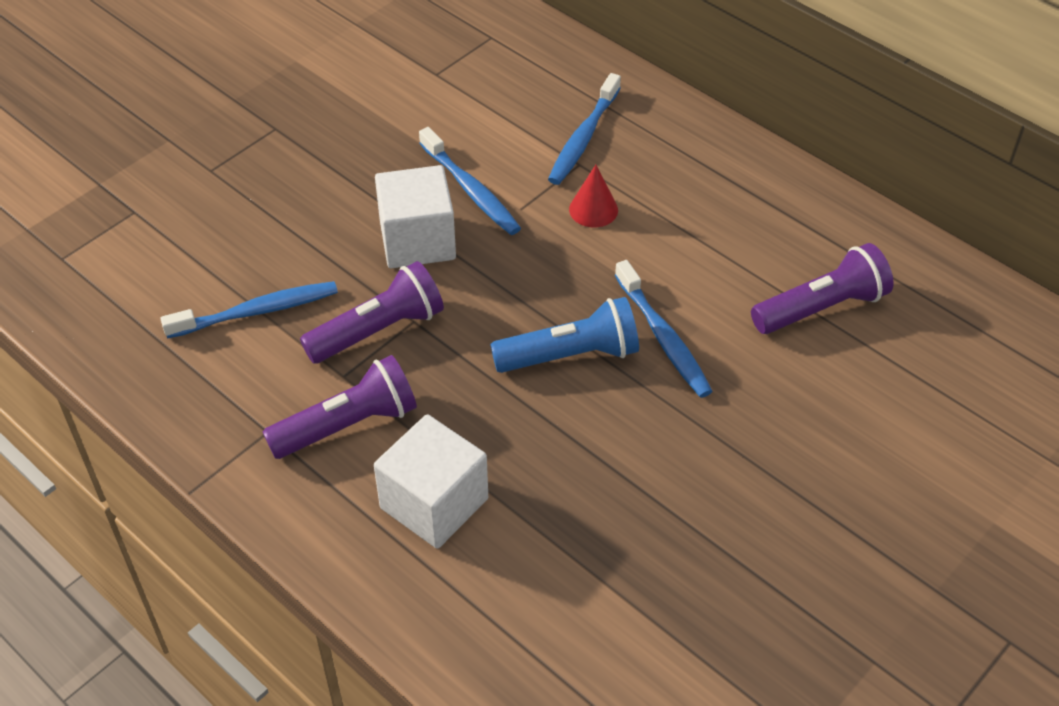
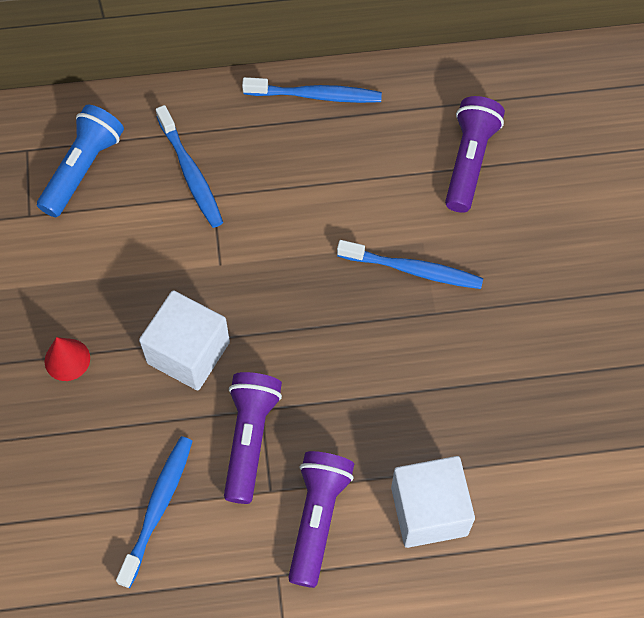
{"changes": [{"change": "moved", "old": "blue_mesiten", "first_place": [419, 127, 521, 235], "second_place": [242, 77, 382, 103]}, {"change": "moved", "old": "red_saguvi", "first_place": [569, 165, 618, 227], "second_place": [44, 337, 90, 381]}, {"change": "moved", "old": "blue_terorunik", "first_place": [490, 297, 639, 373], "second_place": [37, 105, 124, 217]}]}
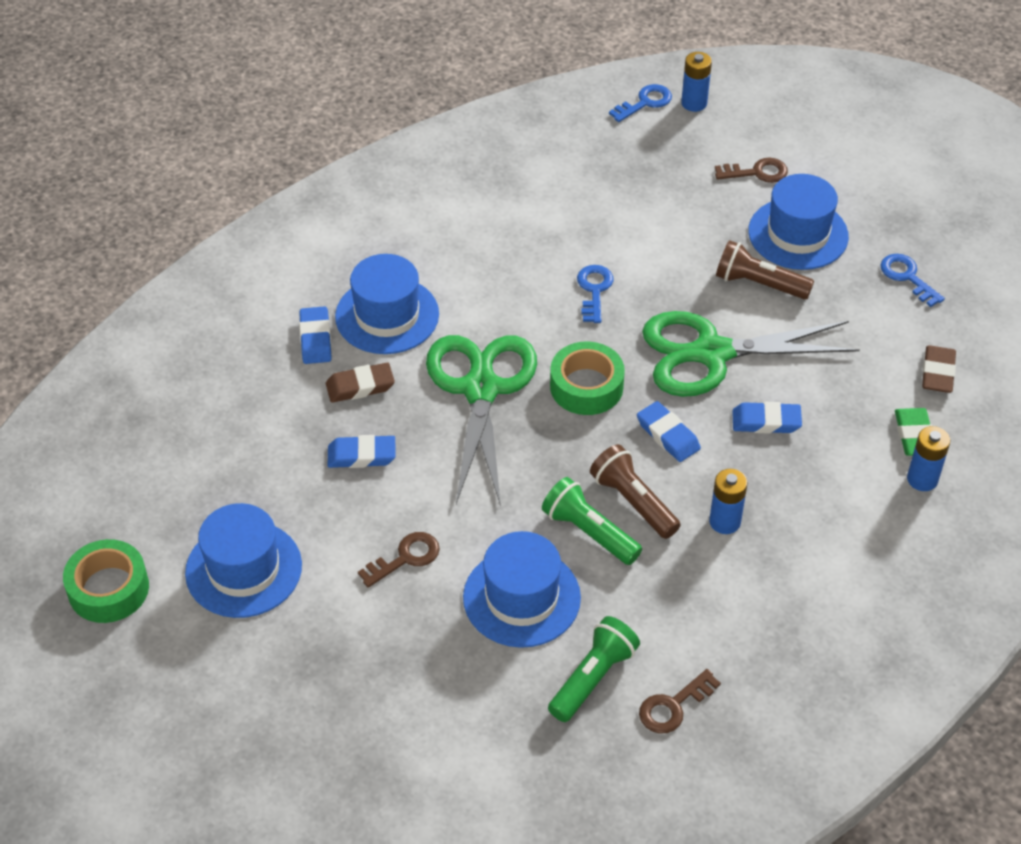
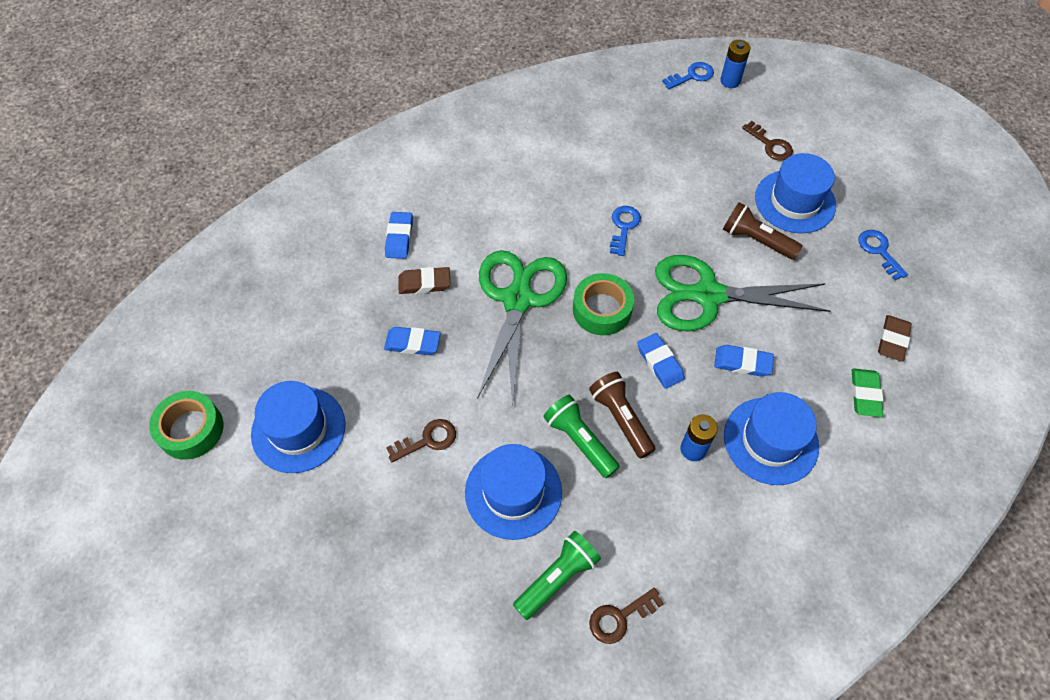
{"changes": [{"change": "turned", "old": "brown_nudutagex", "first_place": [715, 158, 788, 183], "second_place": [742, 121, 793, 161], "degrees": 45}, {"change": "moved", "old": "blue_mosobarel", "first_place": [335, 254, 439, 354], "second_place": [724, 392, 819, 485]}, {"change": "removed", "old": "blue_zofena", "first_place": [907, 426, 950, 491]}]}
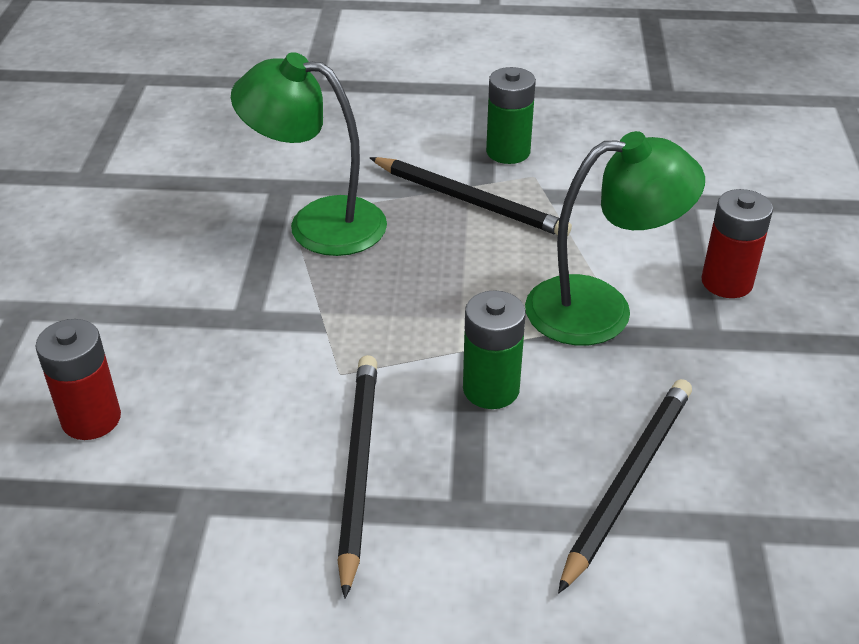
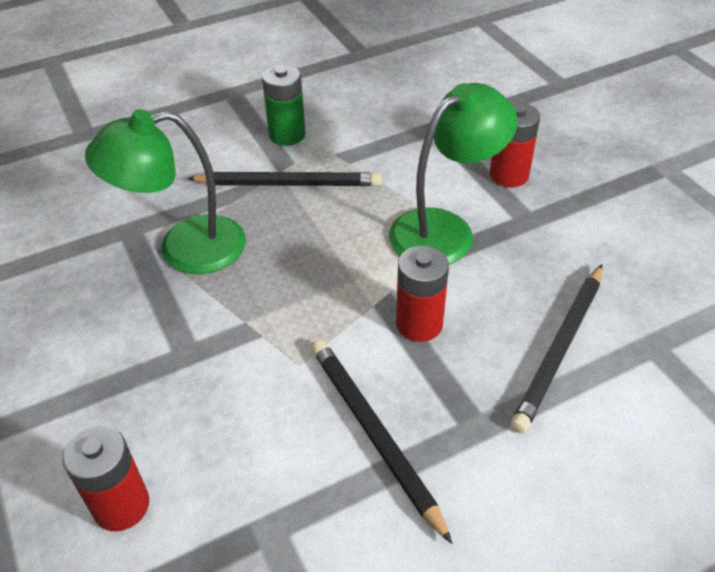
{"changes": [{"change": "recoloured", "old": "green_zofena", "new": "red_zofena", "first_place": [463, 290, 526, 409], "second_place": [396, 245, 449, 342]}, {"change": "turned", "old": "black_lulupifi", "first_place": [558, 379, 692, 593], "second_place": [511, 264, 602, 433], "degrees": -150}]}
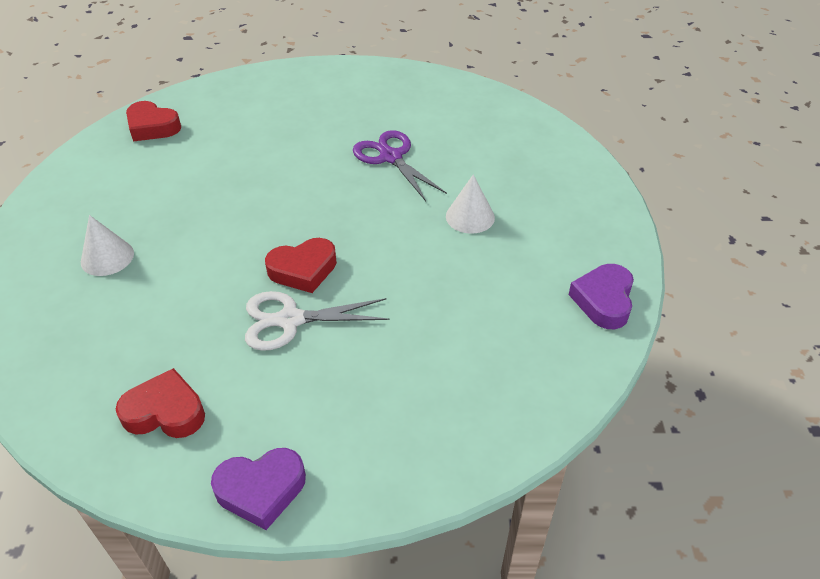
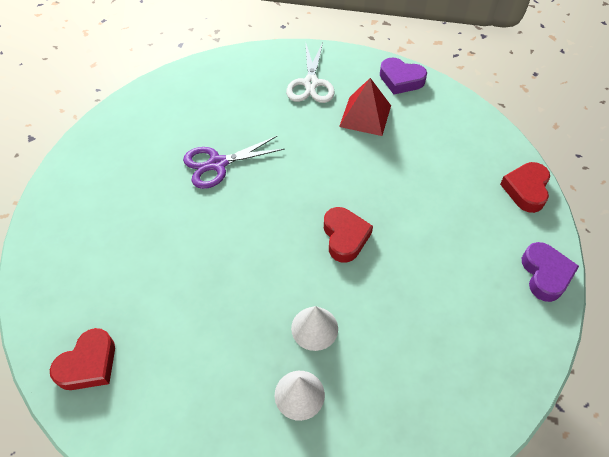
{"changes": [{"change": "moved", "old": "white_saguvi", "first_place": [446, 174, 495, 234], "second_place": [291, 306, 338, 351]}, {"change": "moved", "old": "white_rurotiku", "first_place": [245, 291, 390, 351], "second_place": [286, 41, 335, 103]}, {"change": "moved", "old": "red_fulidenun", "first_place": [116, 368, 205, 438], "second_place": [500, 162, 550, 213]}, {"change": "added", "new": "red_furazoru", "second_place": [339, 78, 391, 136]}]}
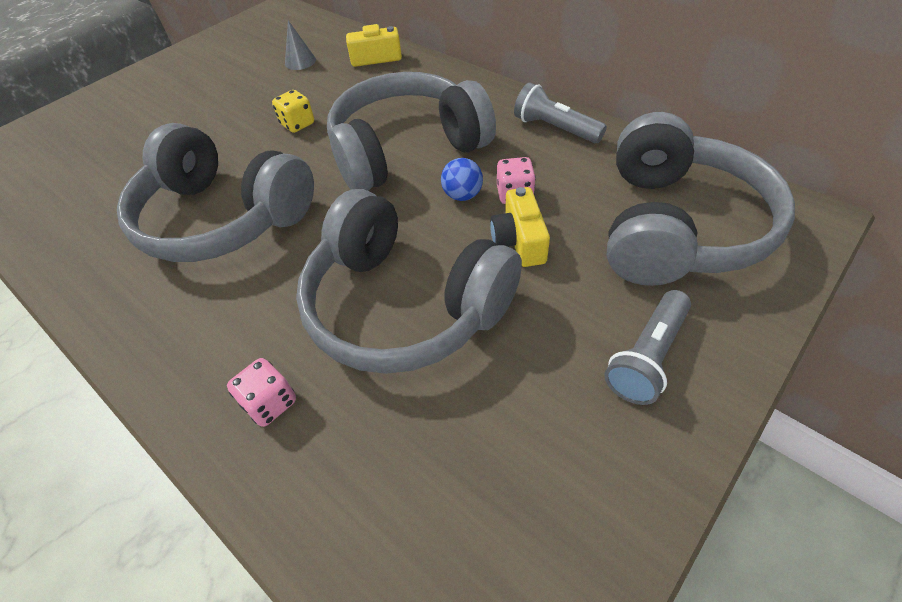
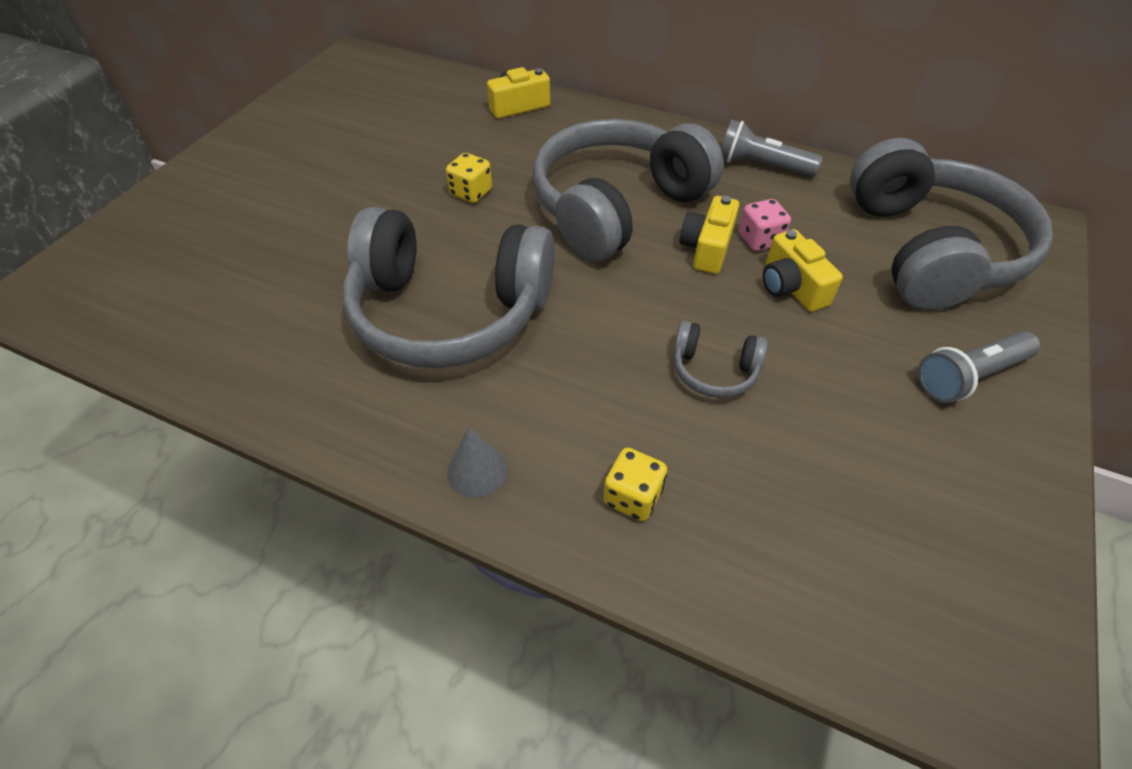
{"changes": [{"change": "moved", "old": "grey_saguvi", "first_place": [285, 20, 316, 70], "second_place": [447, 427, 508, 498]}, {"change": "replaced", "old": "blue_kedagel", "new": "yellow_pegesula", "first_place": [441, 158, 483, 201], "second_place": [680, 196, 739, 274]}, {"change": "resized", "old": "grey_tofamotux", "first_place": [296, 189, 522, 374], "second_place": [673, 321, 768, 398], "factor": 0.43}, {"change": "turned", "old": "grey_terorunik", "first_place": [604, 290, 691, 405], "second_place": [918, 331, 1040, 403], "degrees": 45}, {"change": "recoloured", "old": "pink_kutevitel", "new": "yellow_kutevitel", "first_place": [227, 358, 296, 427], "second_place": [603, 448, 667, 521]}]}
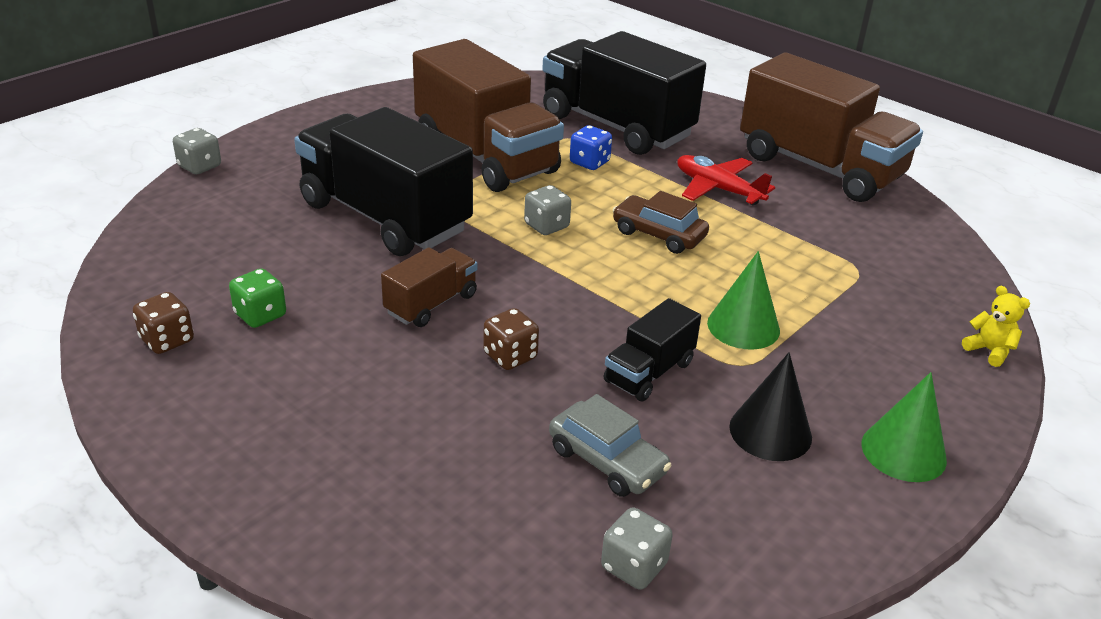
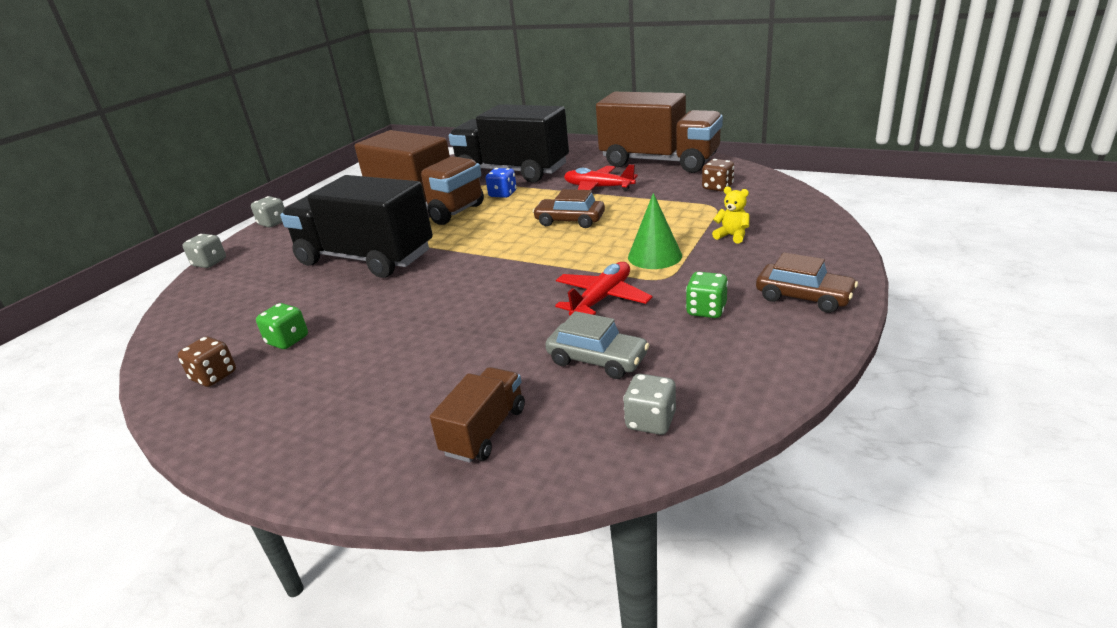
{"changes": [{"change": "moved", "old": "grey_kutevitel", "first_place": [524, 185, 571, 235], "second_place": [251, 196, 285, 228]}, {"change": "moved", "old": "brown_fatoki", "first_place": [381, 247, 478, 327], "second_place": [430, 367, 525, 463]}, {"change": "moved", "old": "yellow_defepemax", "first_place": [962, 285, 1030, 367], "second_place": [712, 187, 749, 244]}, {"change": "replaced", "old": "black_fatoki", "new": "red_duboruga", "first_place": [604, 298, 701, 402], "second_place": [555, 262, 653, 316]}, {"change": "moved", "old": "brown_kutevitel", "first_place": [484, 308, 539, 370], "second_place": [702, 159, 734, 191]}, {"change": "replaced", "old": "black_saguvi", "new": "green_kutevitel", "first_place": [729, 352, 812, 461], "second_place": [686, 272, 728, 318]}, {"change": "replaced", "old": "green_saguvi", "new": "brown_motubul", "first_place": [861, 372, 947, 482], "second_place": [756, 252, 858, 313]}]}
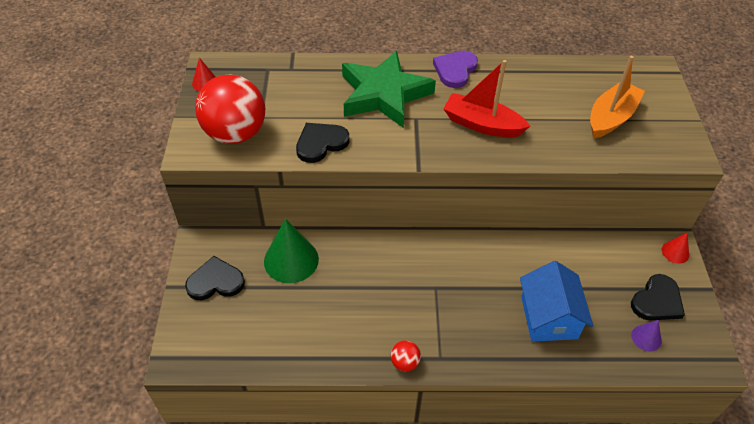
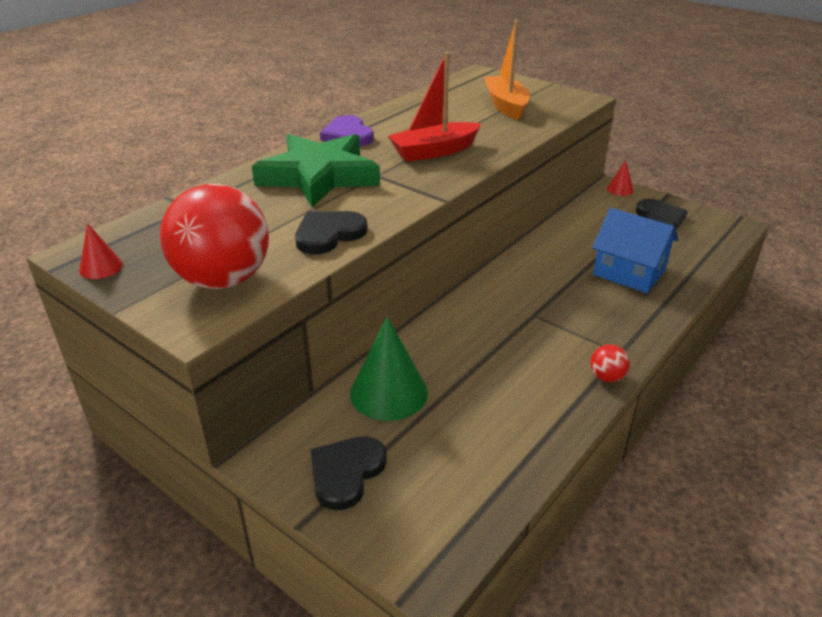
{"changes": [{"change": "turned", "old": "black_fulidenun", "first_place": [296, 123, 349, 163], "second_place": [295, 211, 368, 255], "degrees": 45}, {"change": "removed", "old": "purple_saguvi", "first_place": [631, 320, 662, 352]}]}
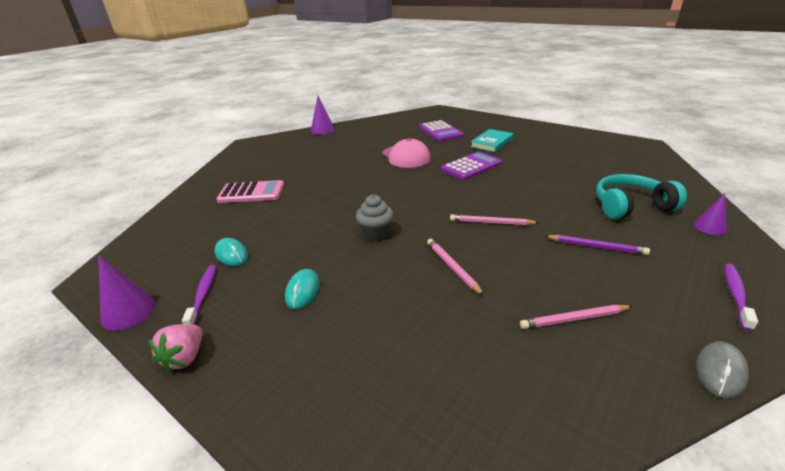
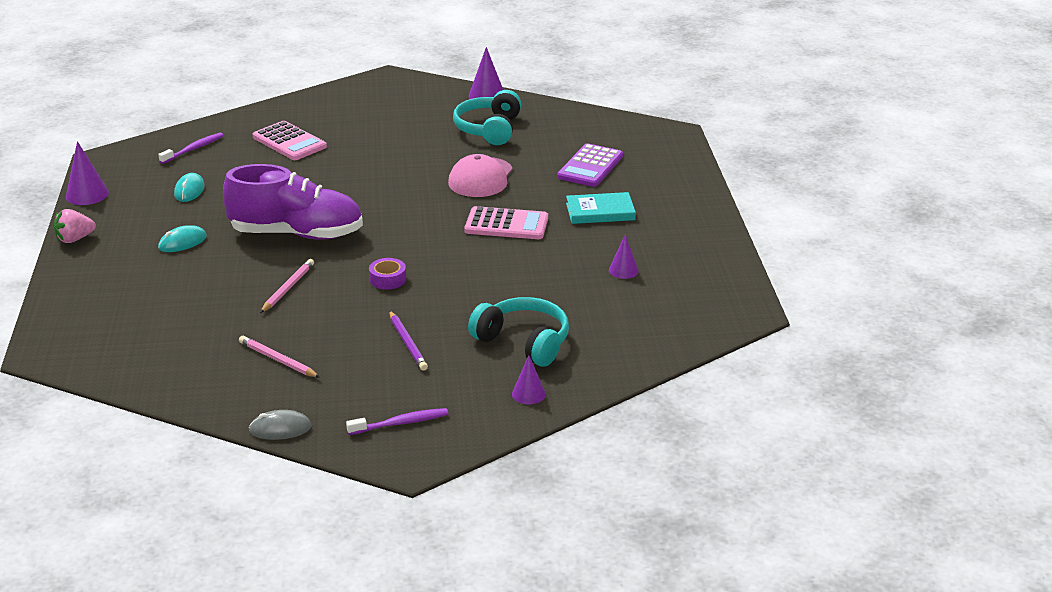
{"changes": [{"change": "recoloured", "old": "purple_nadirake", "new": "pink_nadirake", "first_place": [441, 152, 502, 180], "second_place": [464, 206, 548, 239]}, {"change": "replaced", "old": "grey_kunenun", "new": "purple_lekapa", "first_place": [356, 194, 394, 241], "second_place": [223, 164, 363, 240]}, {"change": "replaced", "old": "pink_lulupifi", "new": "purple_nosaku", "first_place": [450, 214, 539, 225], "second_place": [369, 258, 406, 289]}, {"change": "moved", "old": "purple_mesiten", "first_place": [182, 265, 217, 325], "second_place": [158, 133, 224, 164]}, {"change": "added", "new": "turquoise_tofamotux", "second_place": [453, 90, 521, 145]}, {"change": "added", "new": "purple_saguvi", "second_place": [609, 234, 639, 279]}]}
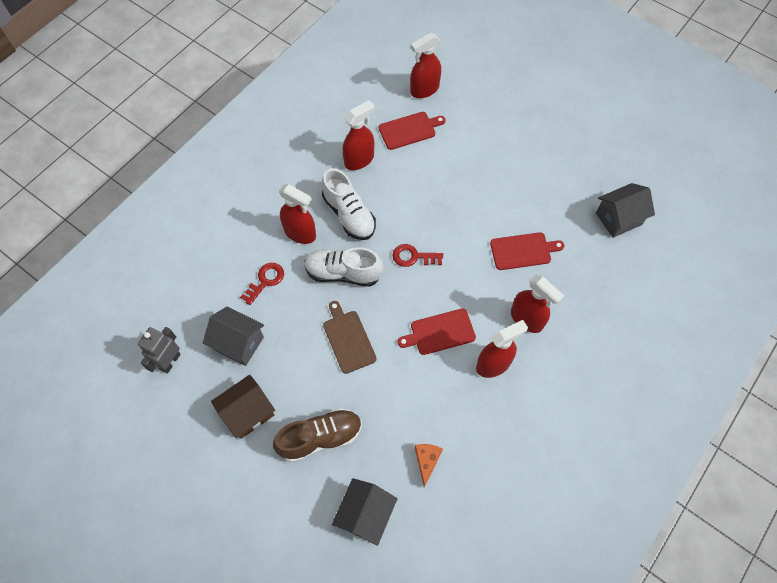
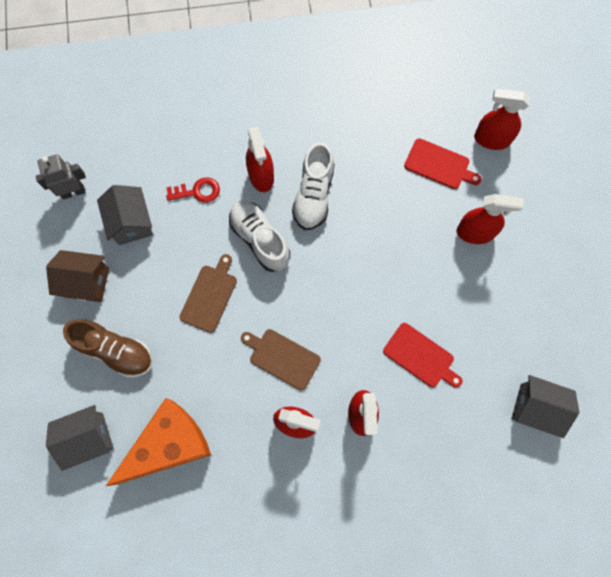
{"changes": [{"change": "moved", "old": "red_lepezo", "first_place": [342, 100, 374, 170], "second_place": [457, 194, 524, 244]}, {"change": "removed", "old": "red_nudutagex", "first_place": [392, 244, 443, 267]}, {"change": "recoloured", "old": "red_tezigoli", "new": "brown_tezigoli", "first_place": [398, 308, 476, 355], "second_place": [241, 329, 321, 391]}, {"change": "resized", "old": "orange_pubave", "first_place": [415, 444, 443, 487], "second_place": [106, 398, 211, 486], "factor": 2.36}]}
